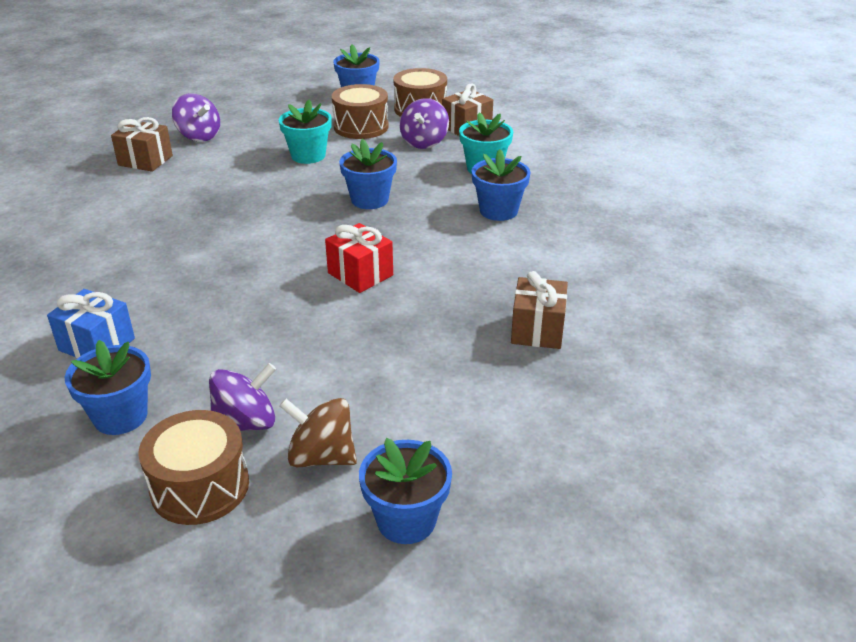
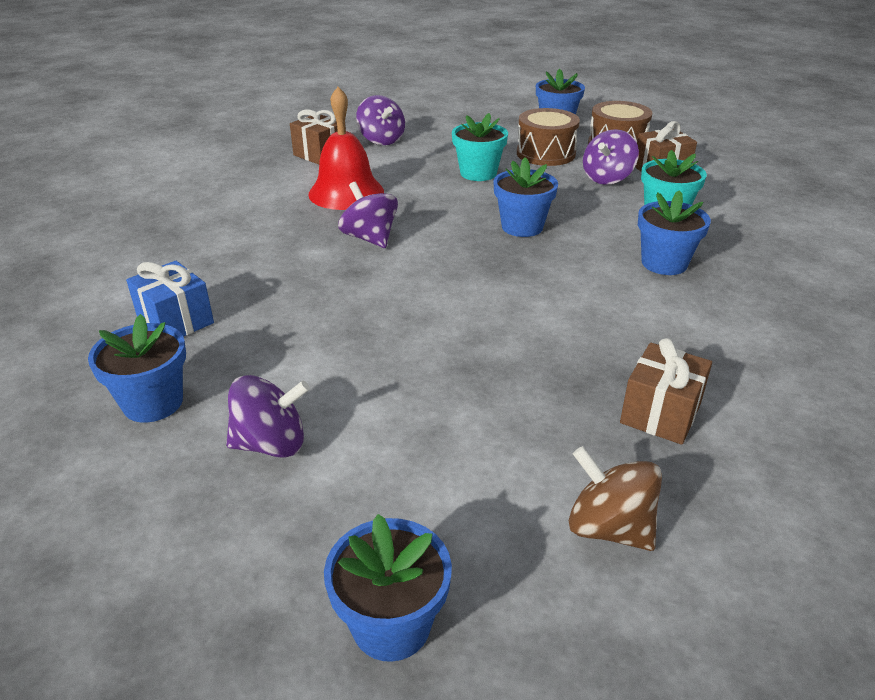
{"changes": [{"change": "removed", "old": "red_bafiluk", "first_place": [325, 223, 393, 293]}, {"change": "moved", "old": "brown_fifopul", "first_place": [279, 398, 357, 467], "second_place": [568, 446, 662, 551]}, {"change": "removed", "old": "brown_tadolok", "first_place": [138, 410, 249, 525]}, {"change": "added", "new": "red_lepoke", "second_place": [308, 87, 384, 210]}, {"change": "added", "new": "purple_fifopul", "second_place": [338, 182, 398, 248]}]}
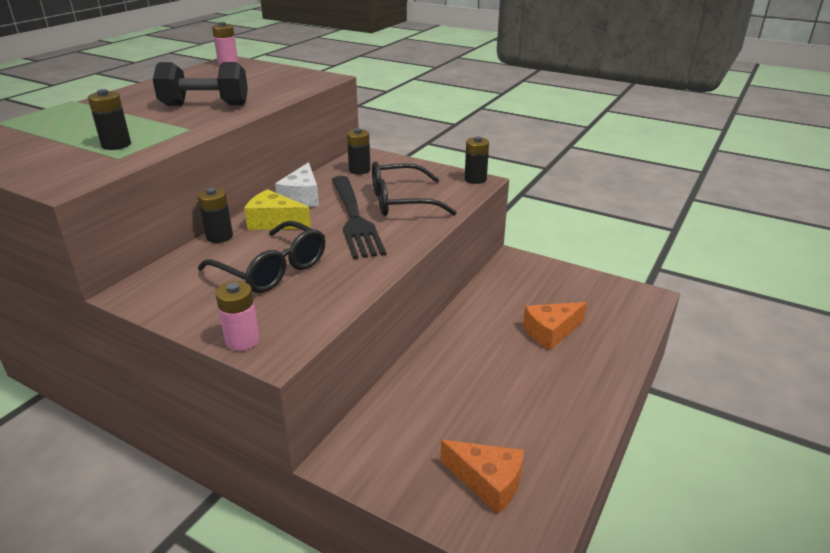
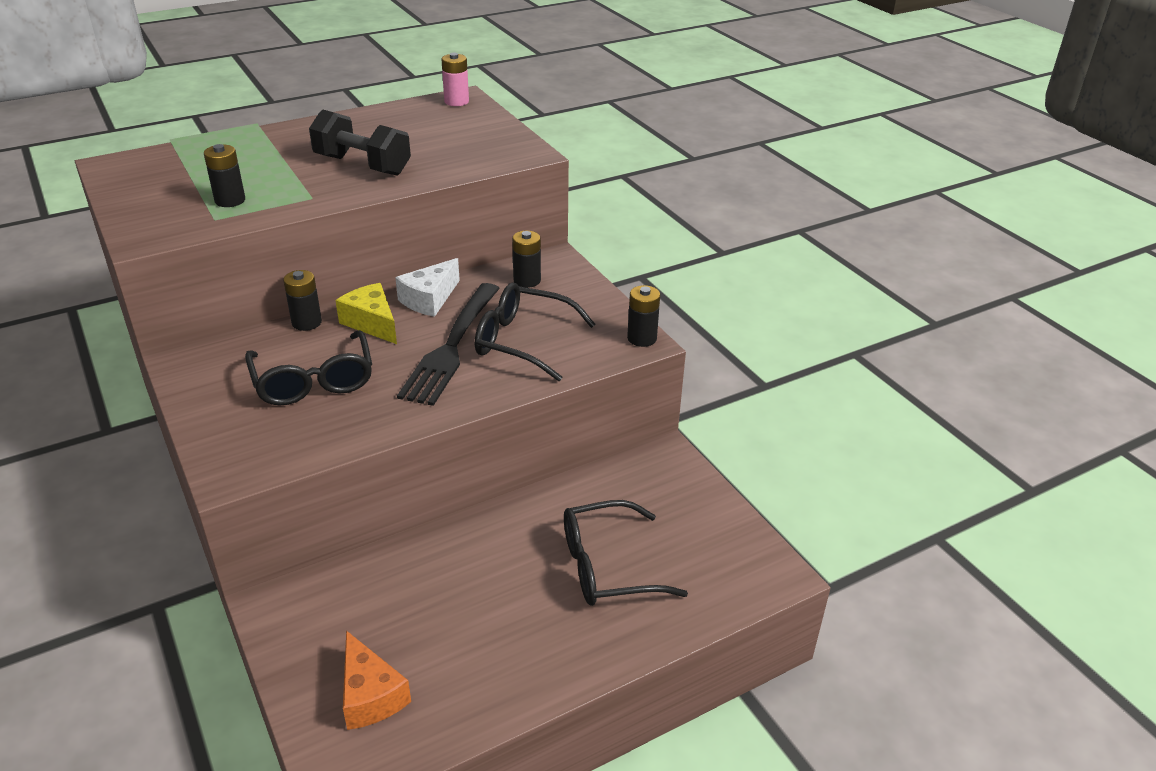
{"changes": [{"change": "removed", "old": "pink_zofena", "first_place": [216, 281, 260, 351]}, {"change": "replaced", "old": "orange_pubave", "new": "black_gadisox", "first_place": [523, 302, 587, 350], "second_place": [564, 500, 688, 606]}]}
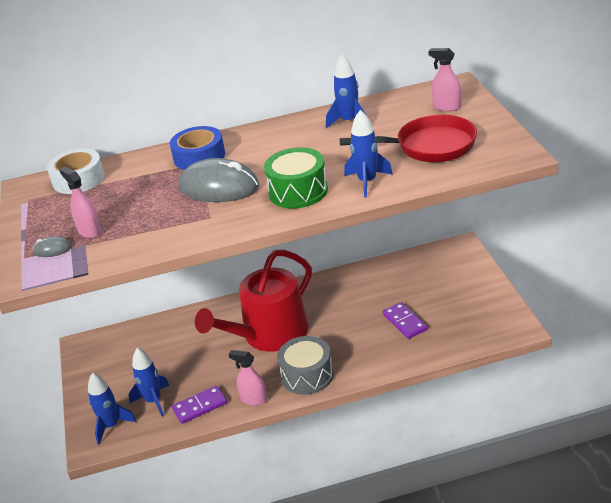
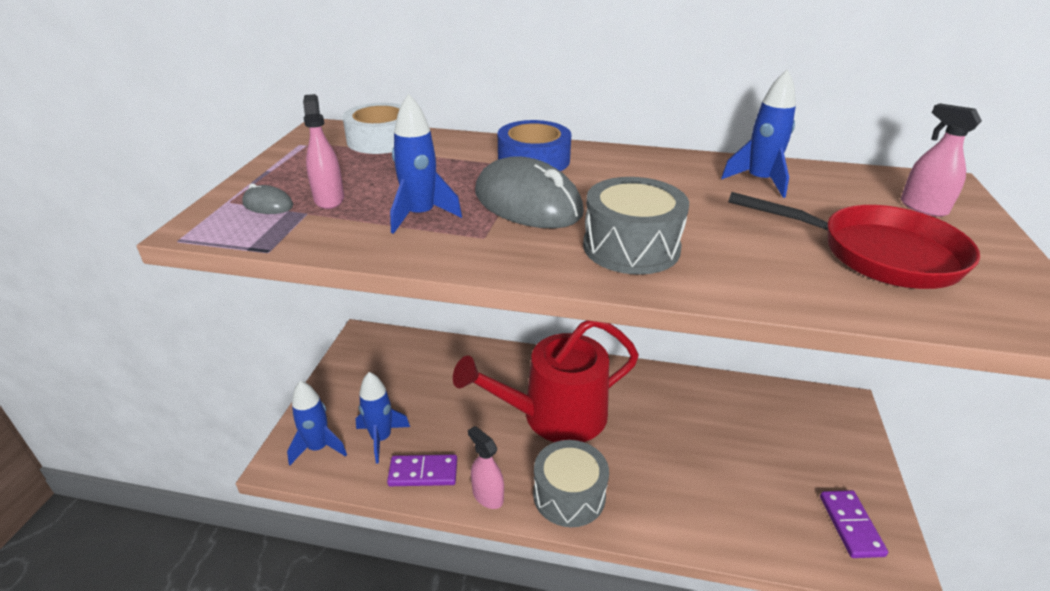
{"changes": [{"change": "moved", "old": "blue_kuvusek", "first_place": [345, 110, 393, 198], "second_place": [390, 93, 462, 234]}, {"change": "recoloured", "old": "green_tadolok", "new": "grey_tadolok", "first_place": [264, 147, 328, 208], "second_place": [583, 177, 689, 275]}, {"change": "moved", "old": "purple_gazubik", "first_place": [383, 302, 427, 339], "second_place": [820, 490, 888, 558]}]}
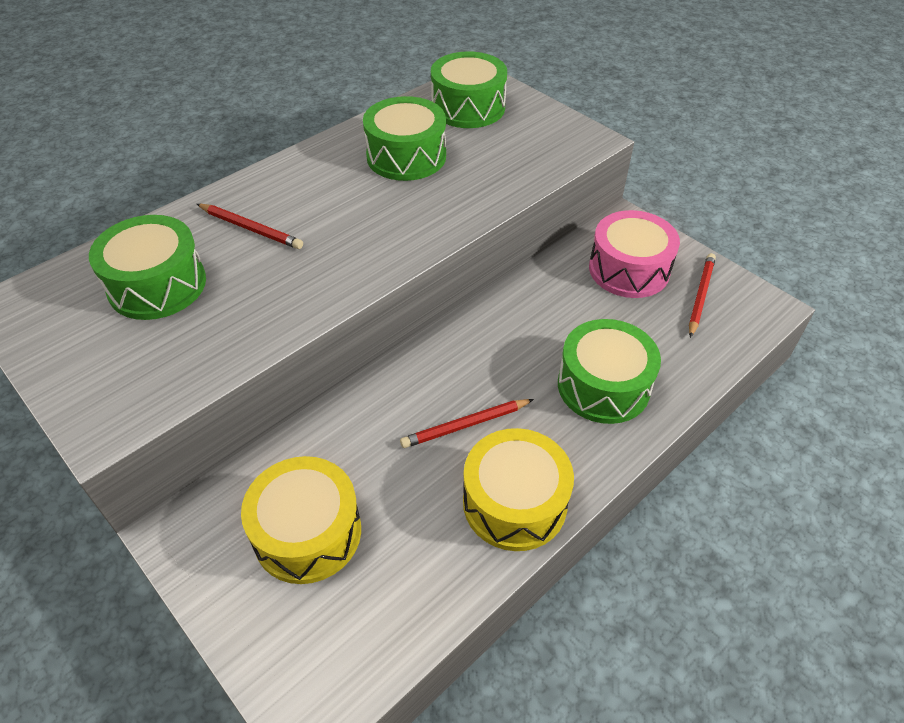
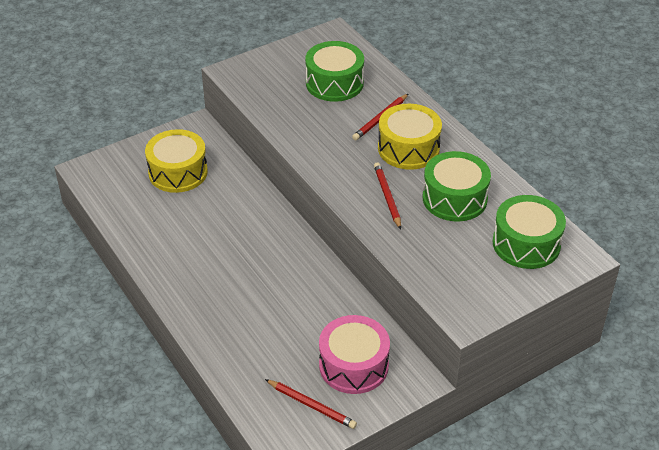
{"changes": [{"change": "removed", "old": "green_tadolok", "first_place": [558, 319, 661, 424]}, {"change": "moved", "old": "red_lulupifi", "first_place": [400, 399, 534, 448], "second_place": [374, 162, 401, 230]}, {"change": "moved", "old": "yellow_tadolok", "first_place": [463, 428, 574, 551], "second_place": [378, 104, 442, 170]}]}
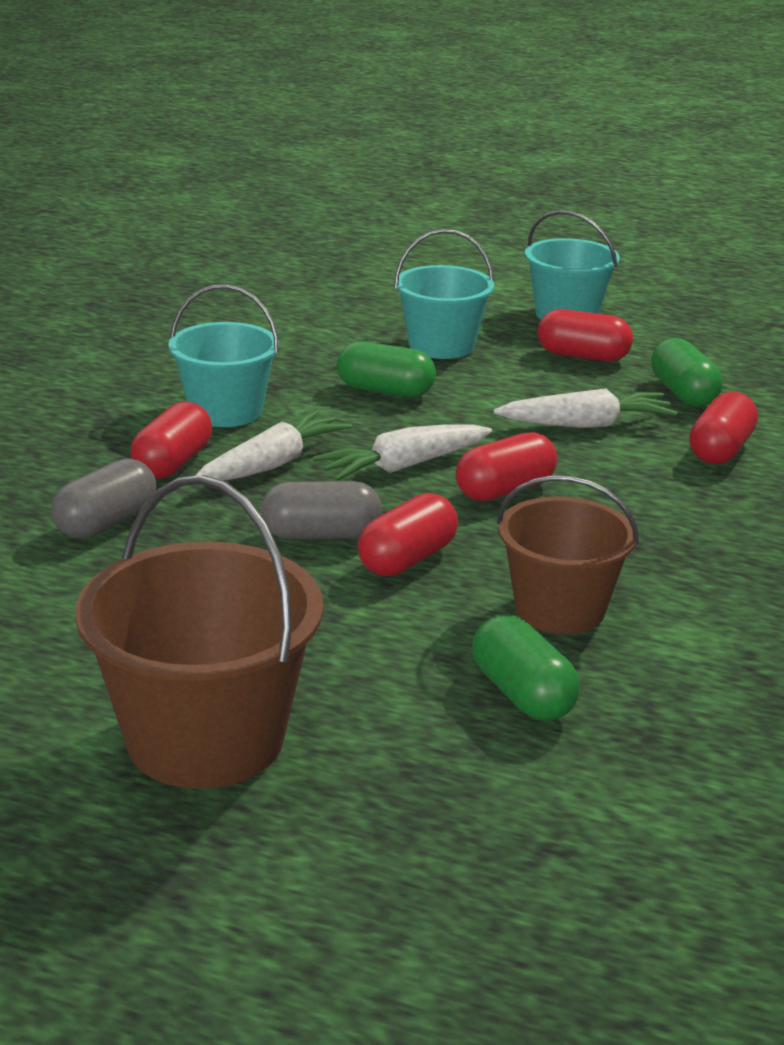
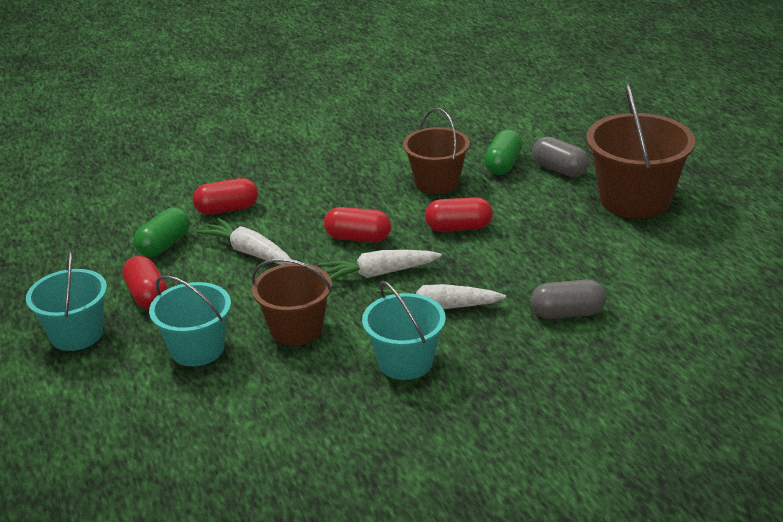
{"changes": [{"change": "replaced", "old": "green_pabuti", "new": "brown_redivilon", "first_place": [337, 341, 436, 397], "second_place": [252, 259, 332, 346]}, {"change": "removed", "old": "red_pabuti", "first_place": [130, 402, 212, 479]}, {"change": "turned", "old": "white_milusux", "first_place": [313, 425, 492, 481], "second_place": [318, 250, 442, 280], "degrees": 150}, {"change": "moved", "old": "grey_pabuti", "first_place": [261, 481, 382, 539], "second_place": [532, 137, 589, 177]}]}
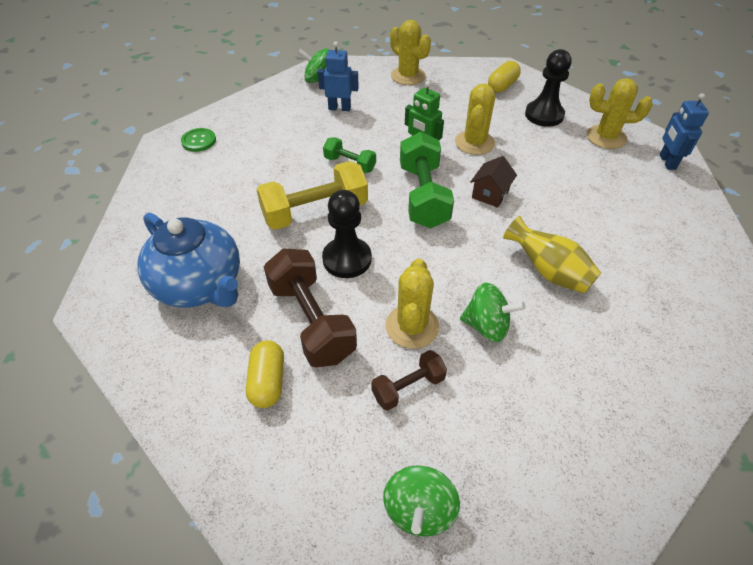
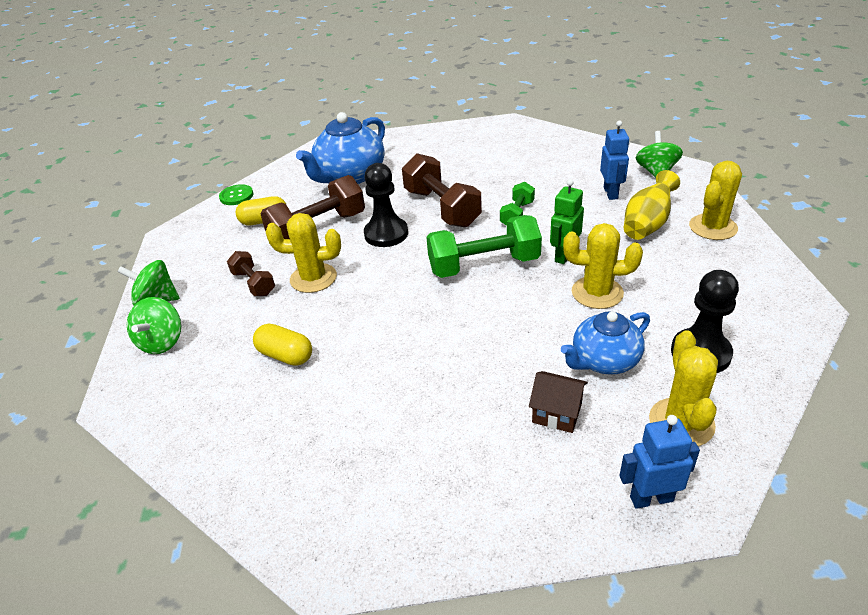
{"changes": [{"change": "moved", "old": "yellow_pabuti", "first_place": [488, 61, 521, 93], "second_place": [253, 324, 312, 366]}, {"change": "moved", "old": "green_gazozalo", "first_place": [181, 128, 216, 152], "second_place": [219, 184, 253, 205]}, {"change": "moved", "old": "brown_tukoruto", "first_place": [470, 156, 517, 208], "second_place": [529, 371, 588, 433]}, {"change": "recoloured", "old": "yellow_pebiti", "new": "brown_pebiti", "first_place": [256, 161, 368, 230], "second_place": [402, 153, 482, 228]}, {"change": "moved", "old": "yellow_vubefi", "first_place": [503, 216, 601, 294], "second_place": [624, 170, 680, 240]}, {"change": "moved", "old": "green_fifopul", "first_place": [460, 283, 526, 342], "second_place": [127, 297, 181, 354]}, {"change": "added", "new": "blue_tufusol", "second_place": [561, 311, 650, 375]}]}
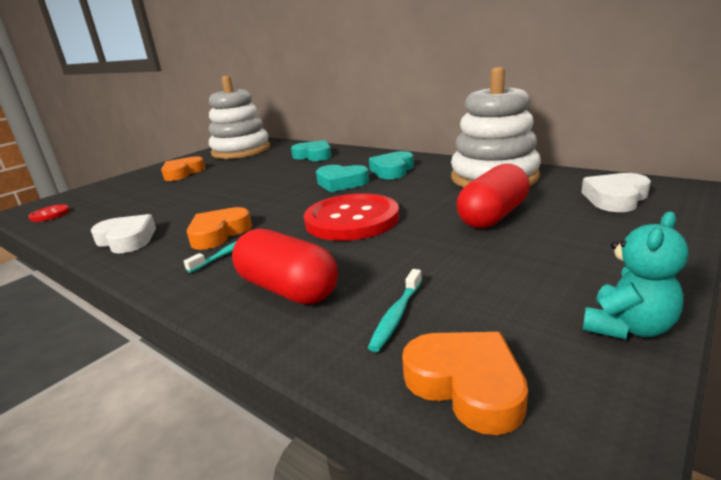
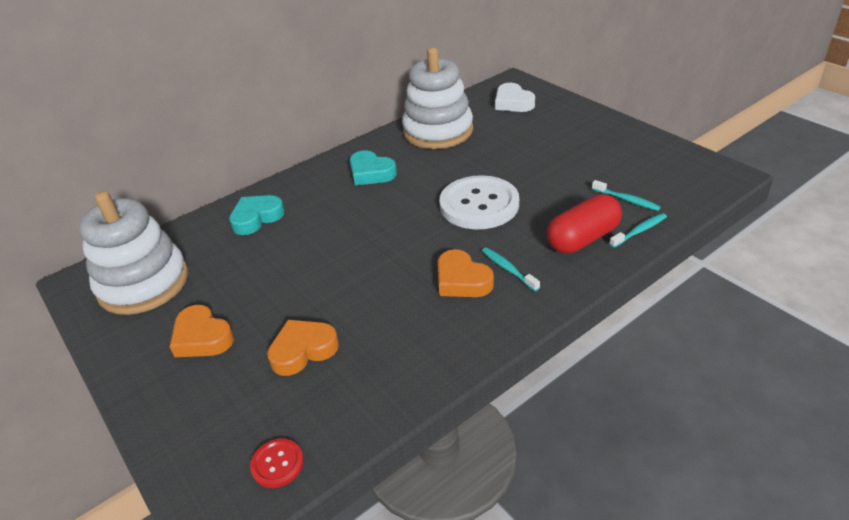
{"changes": [{"change": "removed", "old": "red_pabuti", "first_place": [457, 164, 530, 229]}, {"change": "removed", "old": "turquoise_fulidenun", "first_place": [316, 165, 369, 192]}, {"change": "recoloured", "old": "red_gazozalo", "new": "white_gazozalo", "first_place": [304, 193, 399, 241], "second_place": [440, 175, 519, 230]}, {"change": "removed", "old": "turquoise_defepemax", "first_place": [583, 212, 688, 339]}, {"change": "removed", "old": "white_fulidenun", "first_place": [91, 214, 156, 253]}, {"change": "moved", "old": "orange_fulidenun", "first_place": [402, 332, 528, 435], "second_place": [267, 320, 339, 376]}, {"change": "added", "new": "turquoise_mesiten", "second_place": [609, 213, 667, 248]}]}
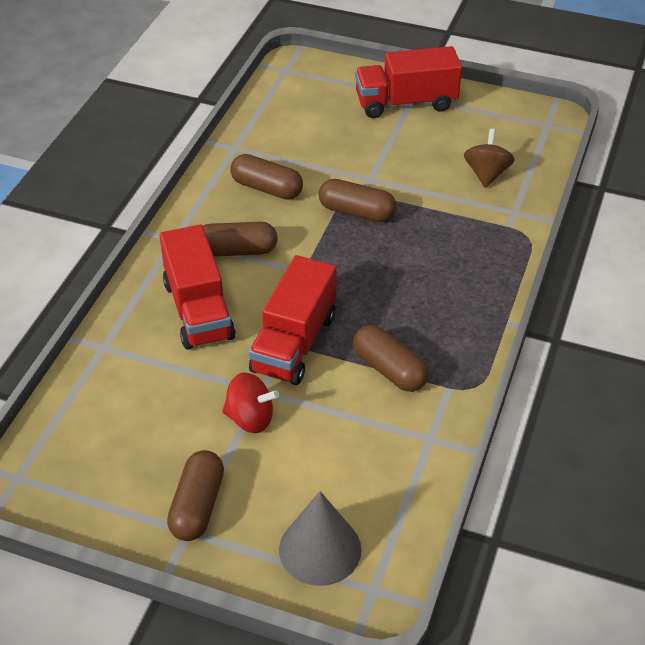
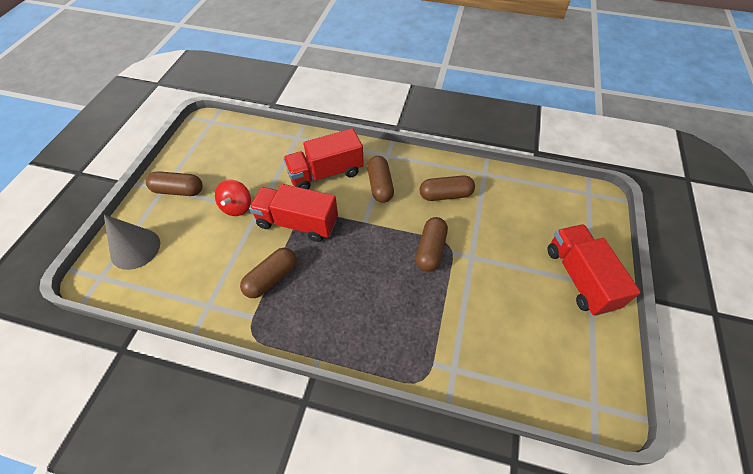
{"changes": [{"change": "removed", "old": "brown_fifopul", "first_place": [464, 129, 515, 188]}, {"change": "turned", "old": "brown_pabuti", "first_place": [230, 154, 303, 200], "second_place": [420, 175, 475, 201], "degrees": 60}]}
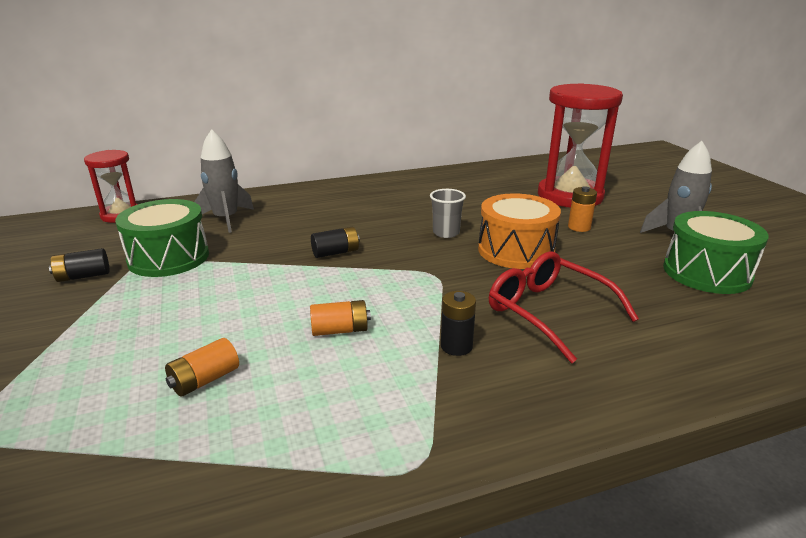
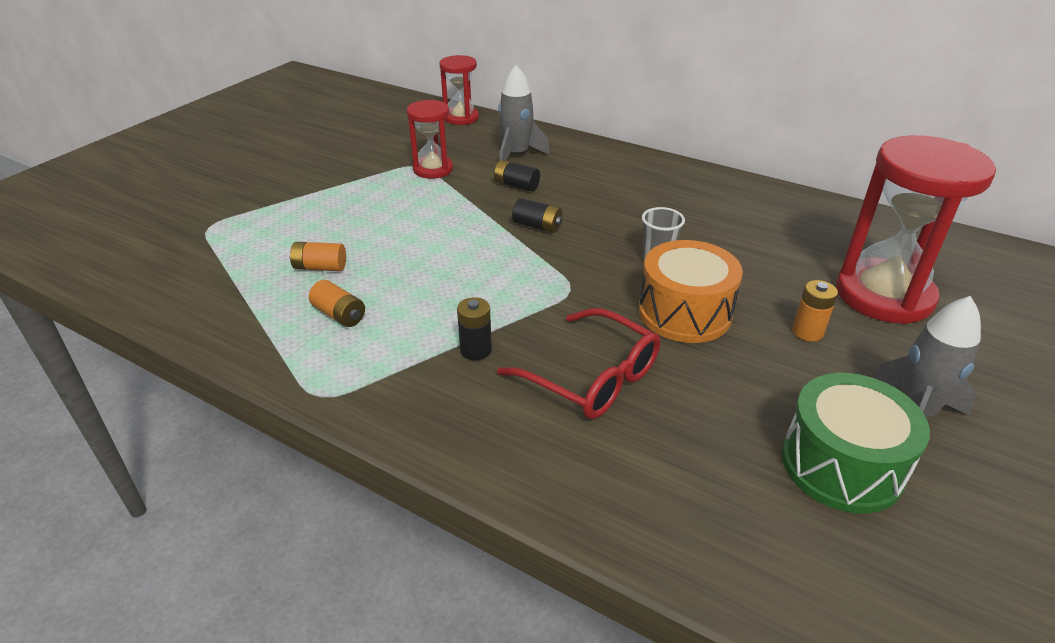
{"changes": [{"change": "replaced", "old": "green_tadolok", "new": "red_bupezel", "first_place": [115, 199, 209, 277], "second_place": [407, 100, 453, 179]}, {"change": "moved", "old": "black_zofena", "first_place": [49, 248, 109, 282], "second_place": [494, 160, 540, 192]}, {"change": "turned", "old": "red_gadisox", "first_place": [489, 251, 639, 363], "second_place": [497, 308, 660, 419], "degrees": 120}, {"change": "moved", "old": "orange_zofena", "first_place": [310, 300, 371, 336], "second_place": [309, 280, 365, 327]}]}
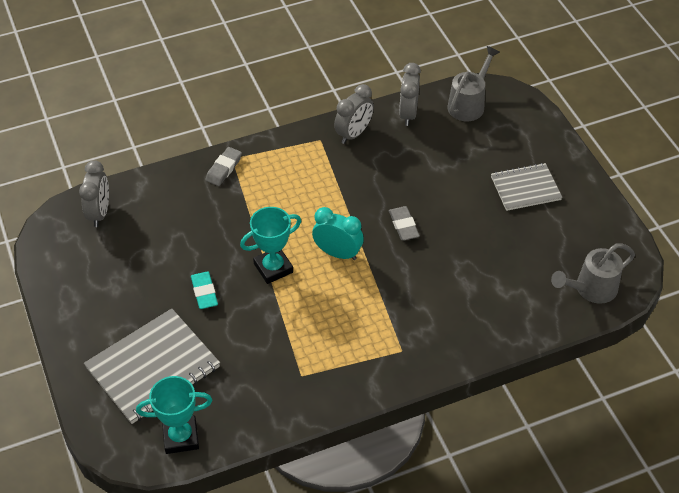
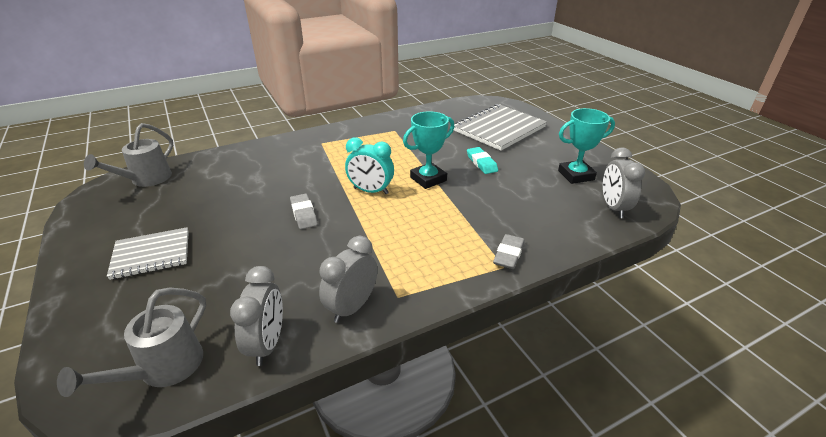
{"changes": [{"change": "turned", "old": "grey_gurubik", "first_place": [551, 243, 635, 304], "second_place": [84, 123, 174, 187], "degrees": 150}, {"change": "moved", "old": "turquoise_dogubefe", "first_place": [136, 376, 213, 454], "second_place": [558, 108, 615, 184]}]}
